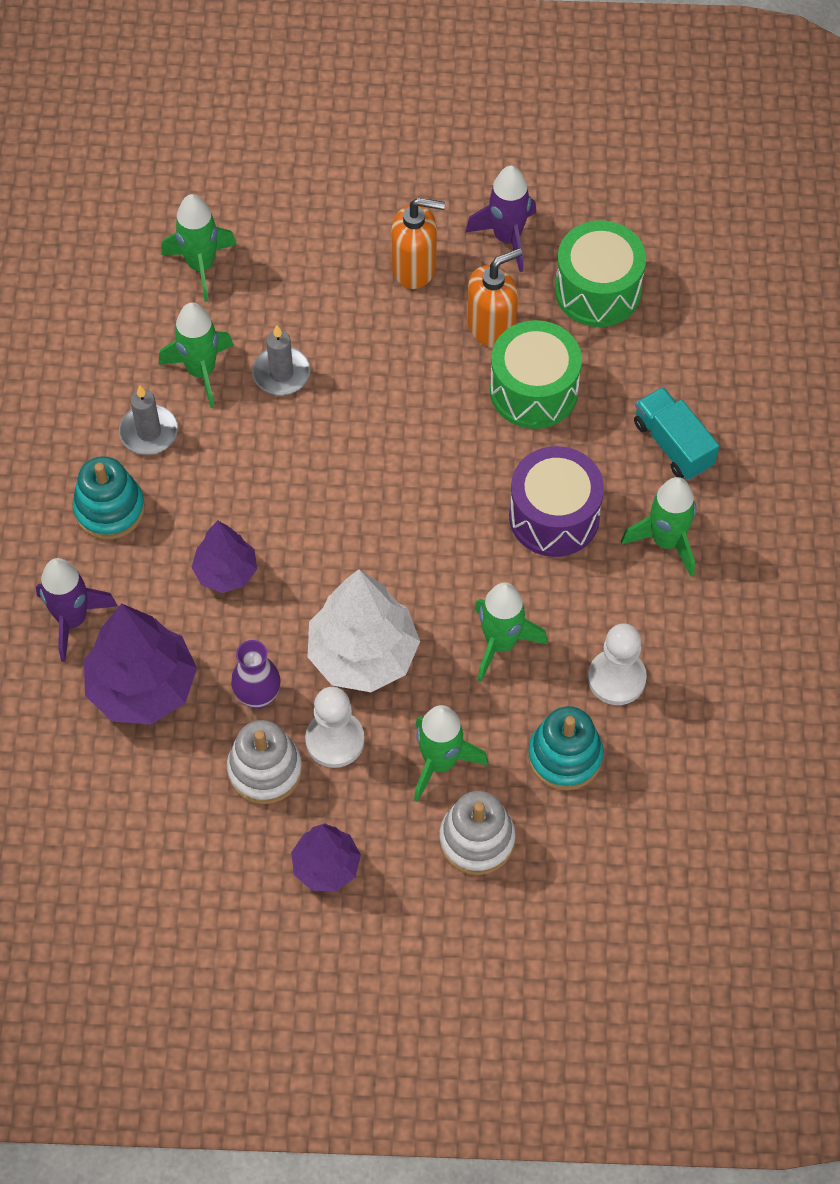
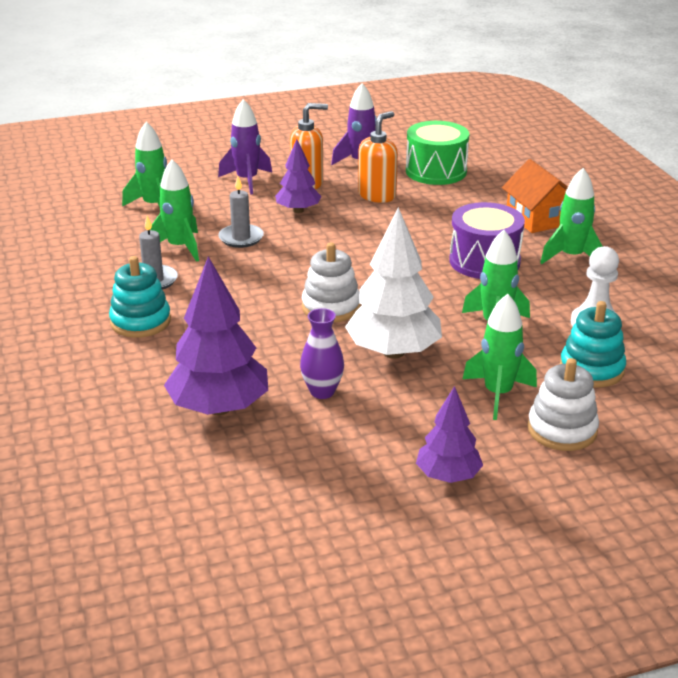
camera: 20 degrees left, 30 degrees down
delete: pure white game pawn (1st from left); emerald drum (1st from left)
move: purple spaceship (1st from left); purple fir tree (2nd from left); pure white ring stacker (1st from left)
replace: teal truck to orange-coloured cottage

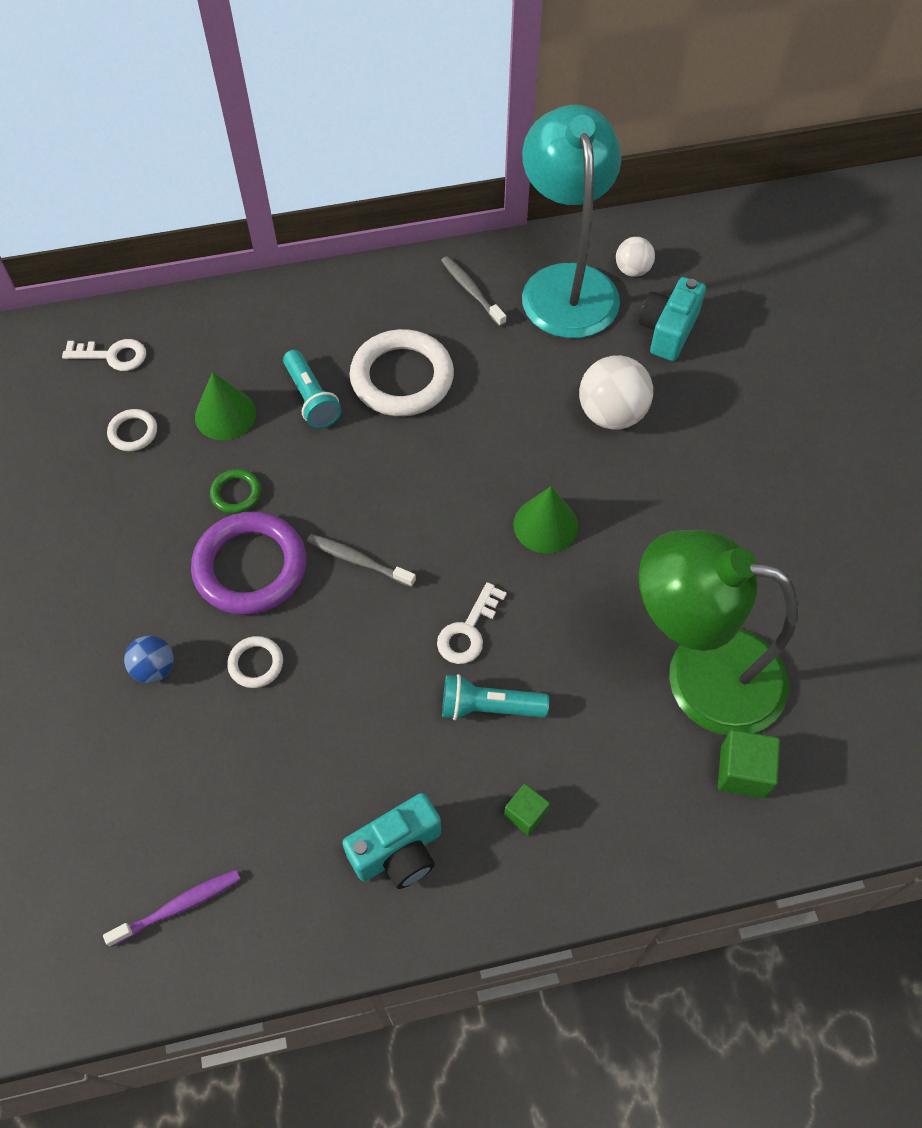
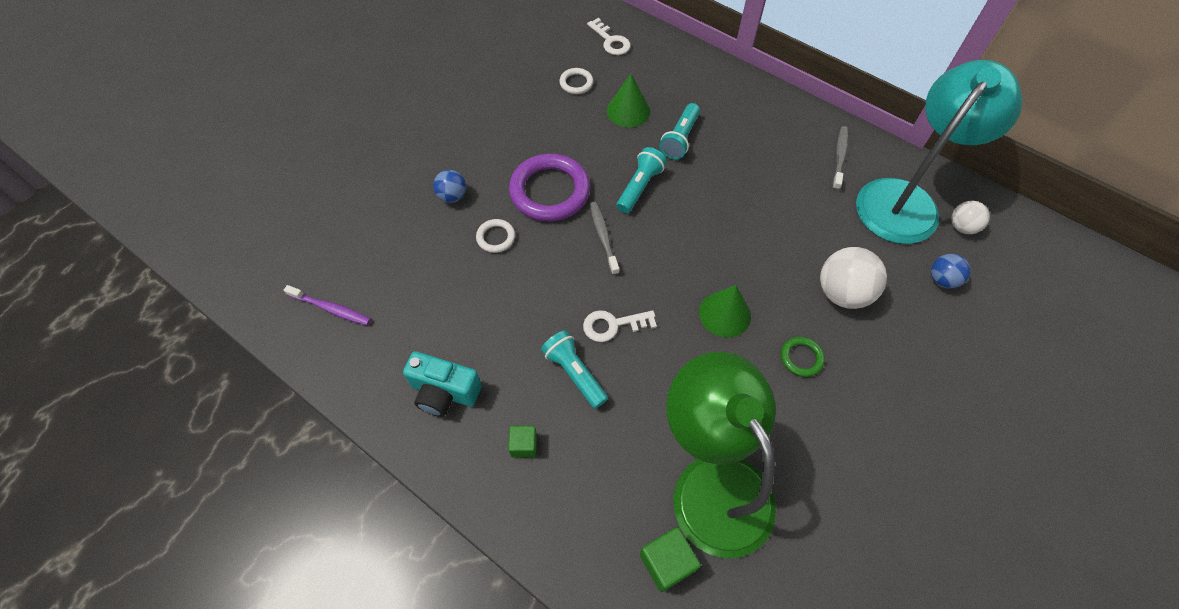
camera: 50 degrees right, 0 degrees up
delete: pure white ring (3rd from left)
insert: teal flashlight (2nd from left)
move: emerald ring
replace: teal compact camera (2nd from left) to cobalt play ball (2nd from left)

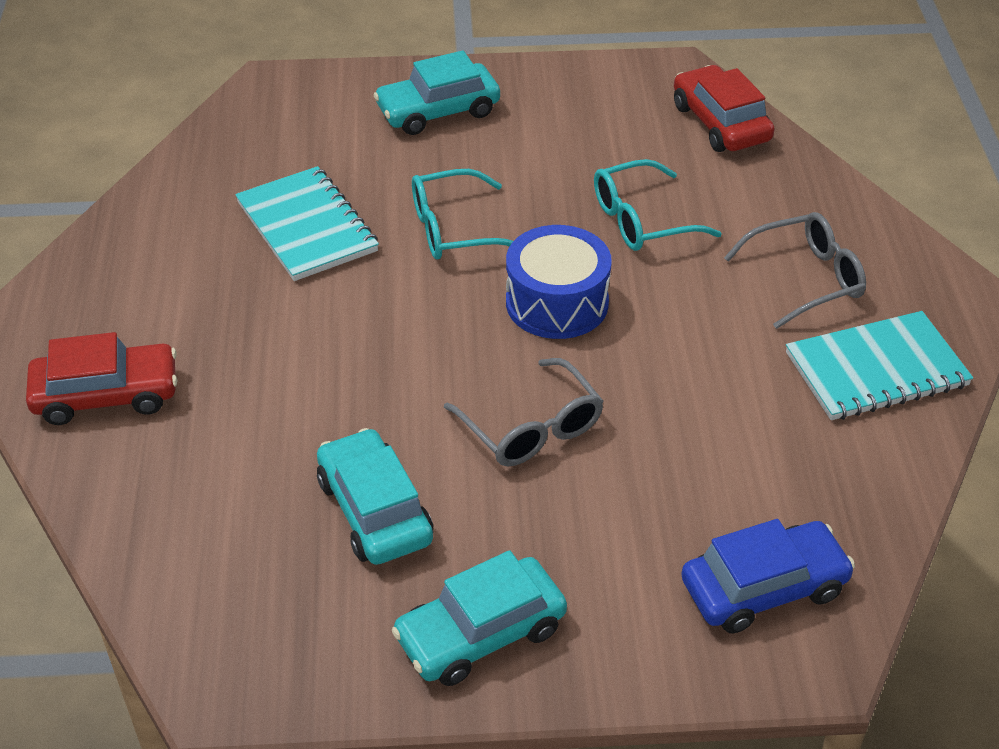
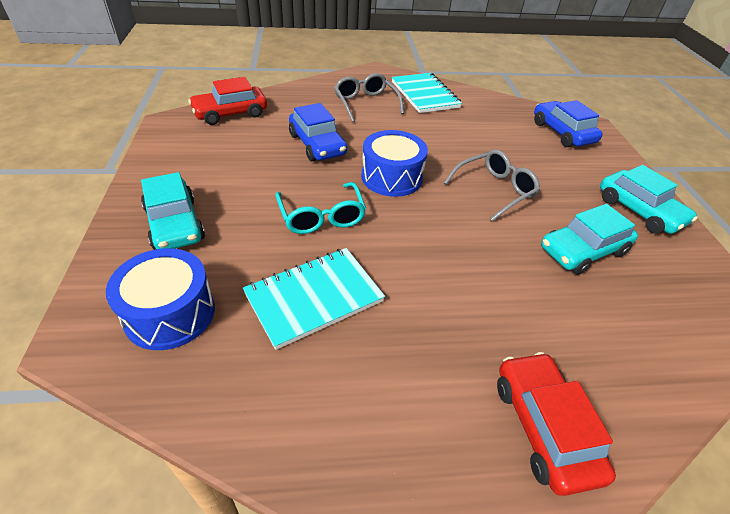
camera: 95 degrees left, 0 degrees up
insert: cobalt drum (1st from left)
replace: teal eyeglasses (2nd from left) to cobalt automobile (1st from left)

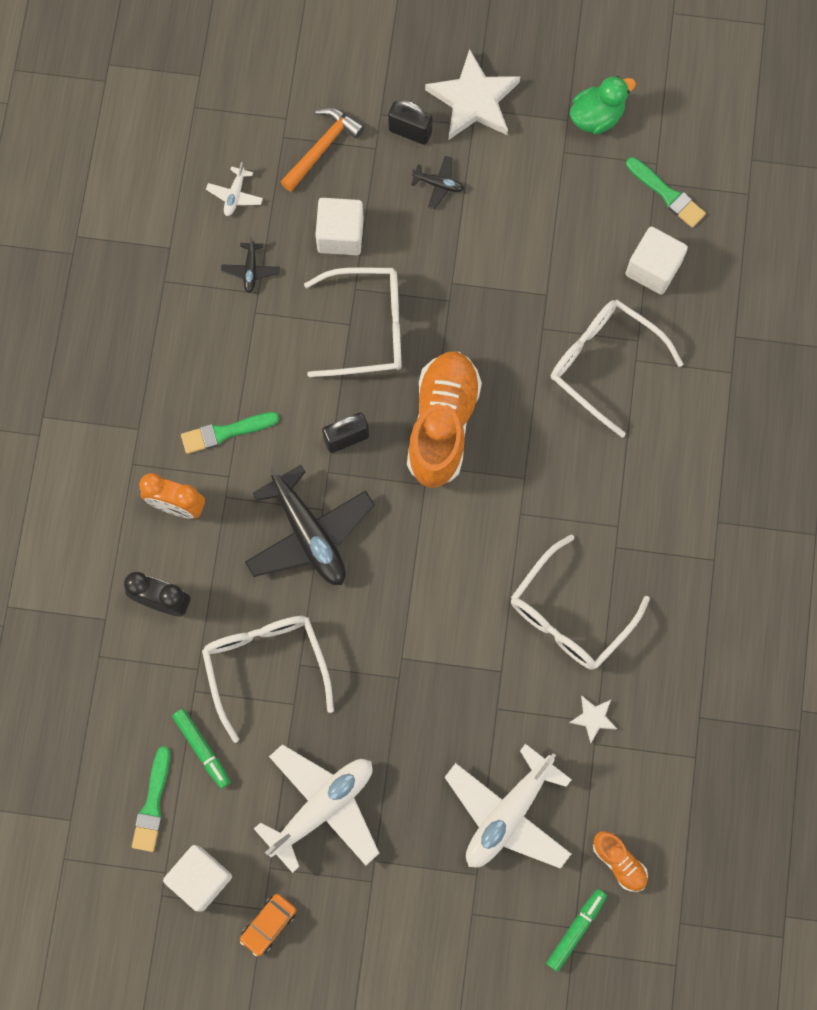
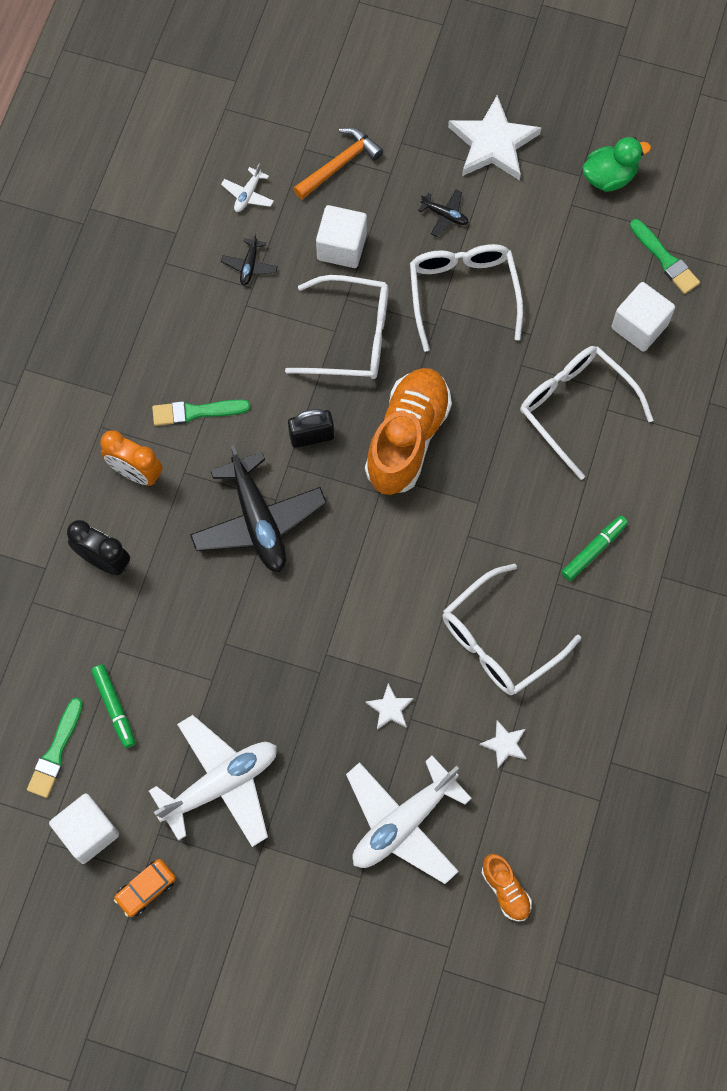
camera: 10 degrees right, 5 degrees down
delete: ebony small lock (2nd from left)
insert: pure white star (1st from left)
move: pure white eyeglasses (1st from left in the first image) to pure white eyeglasses (2nd from left); emerald felt pen (2nd from left)

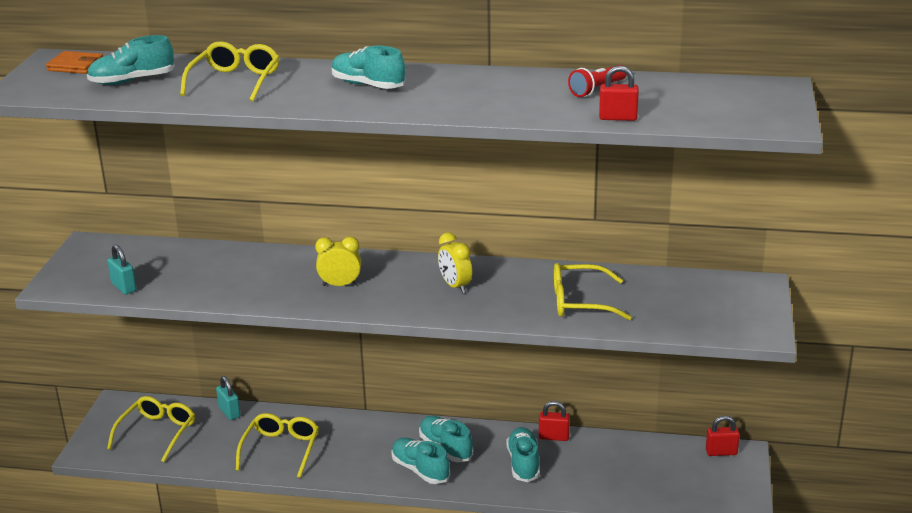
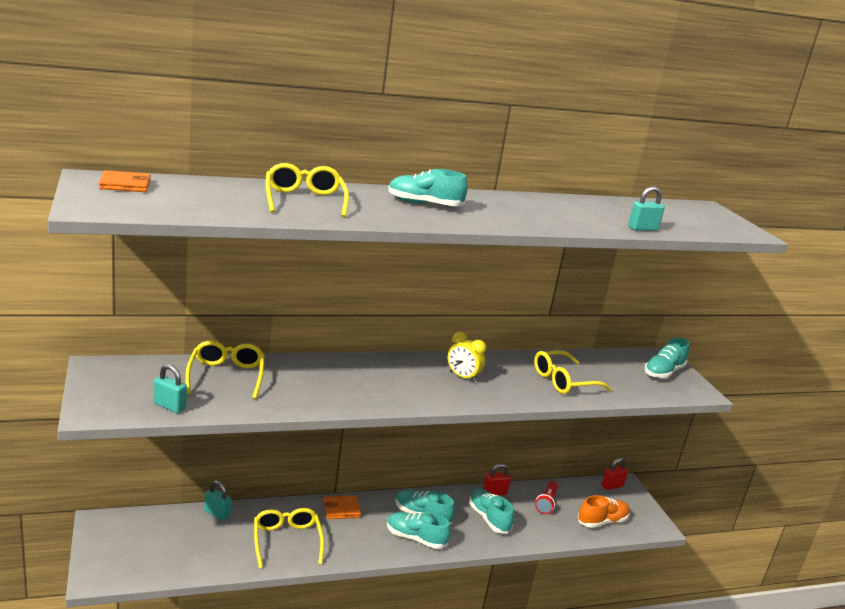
camera: 30 degrees left, 5 degrees down
delete: golden bedside clock (1st from left)
insert: orange-coloured card wallet (2nd from left); orange-coloured sneaker
move: teal sneaker (1st from left in the first image) to teal sneaker (5th from left); golden eyeglasses (1st from left); crimson flashlight
recolor: crimson small lock (2nd from left) to teal small lock (3rd from left)

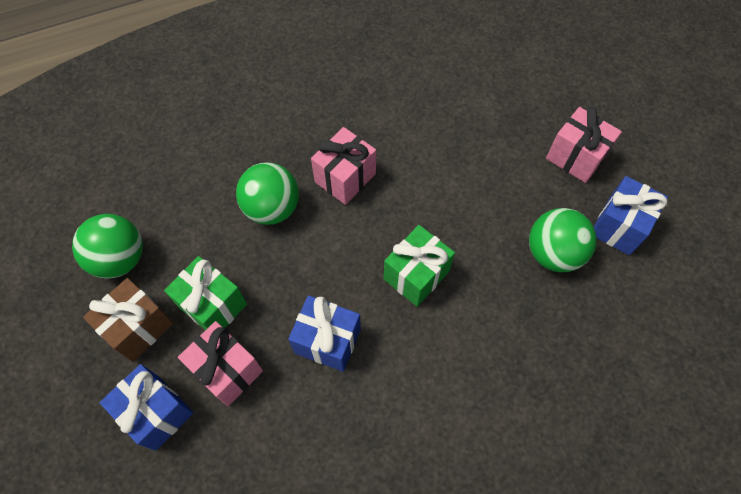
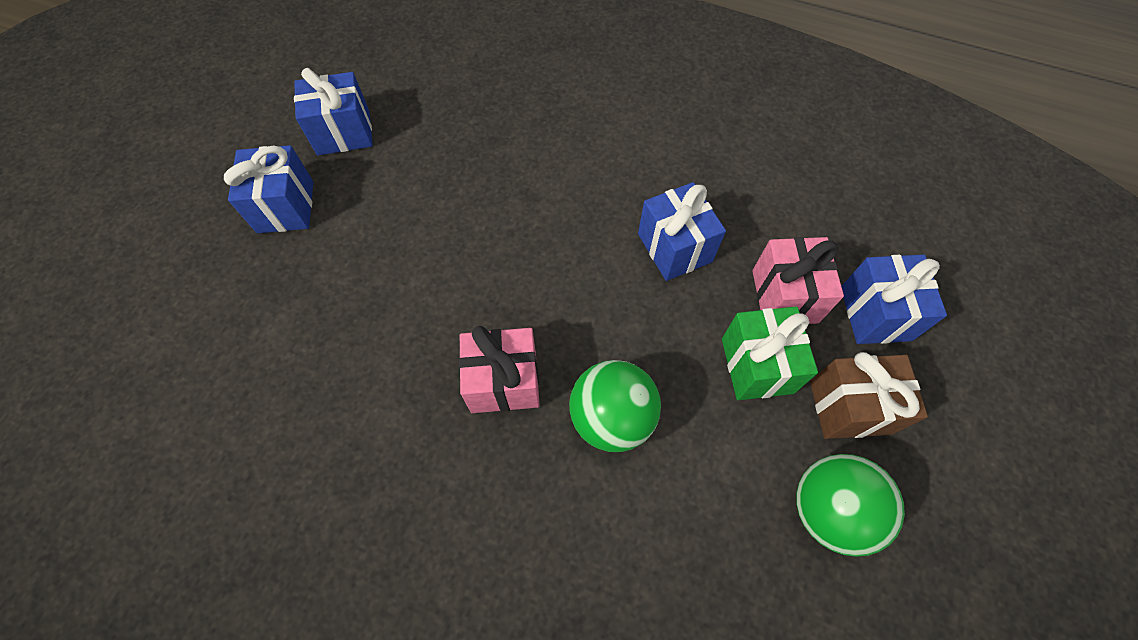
camera: 135 degrees left, 0 degrees up
delete: emerald gift (2nd from left); emerald play ball (3rd from left)
recolor: pink gift (3rd from left) to cobalt gift (1st from left)

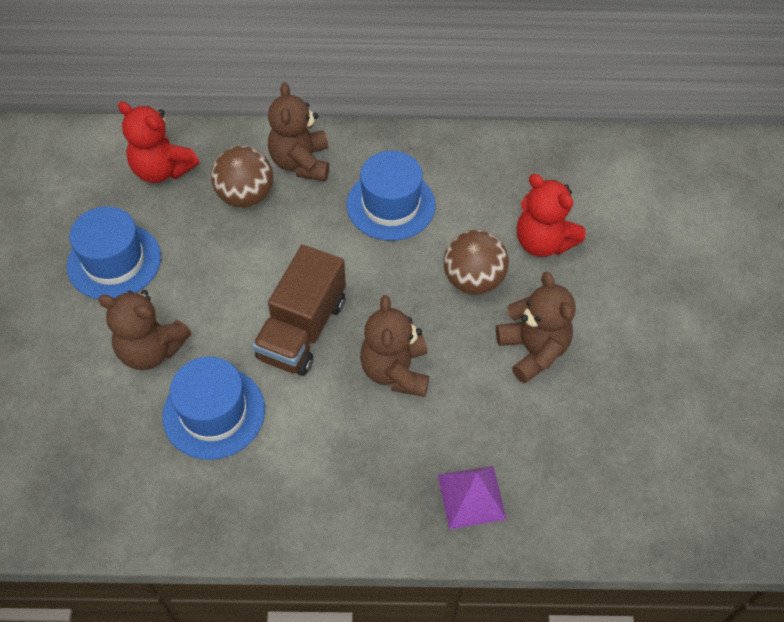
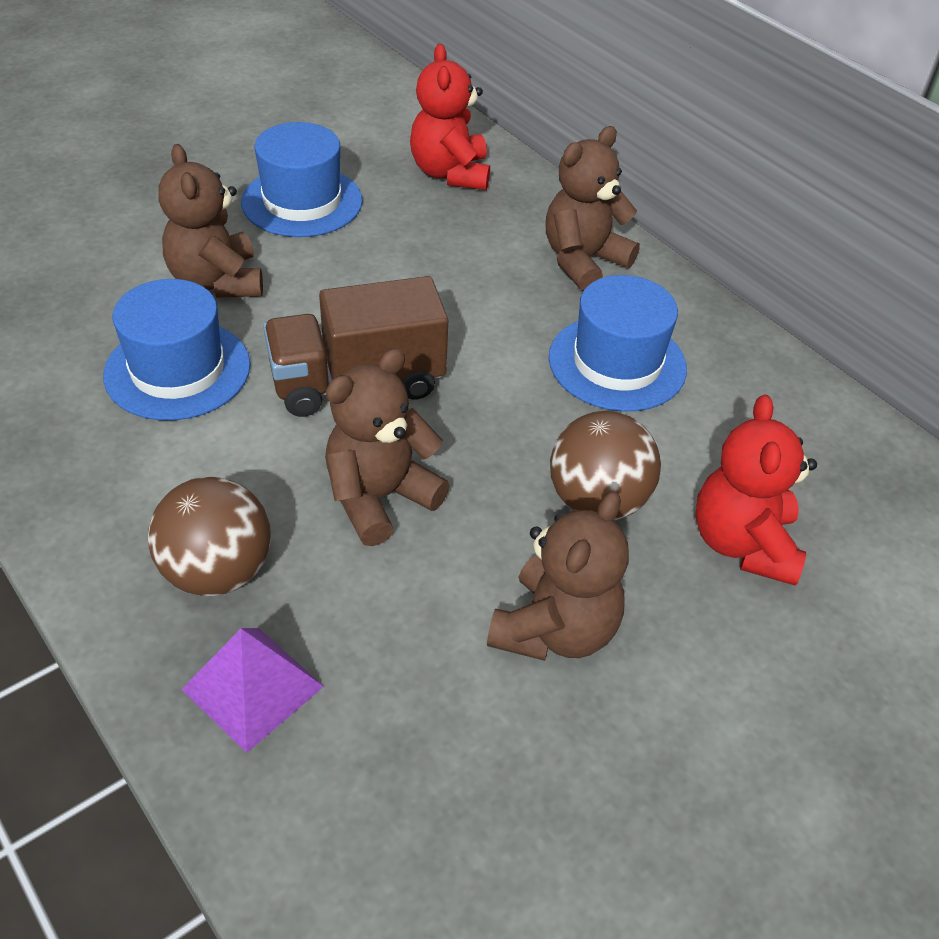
camera: 50 degrees right, 10 degrees down
move: dark brown play ball (1st from left)

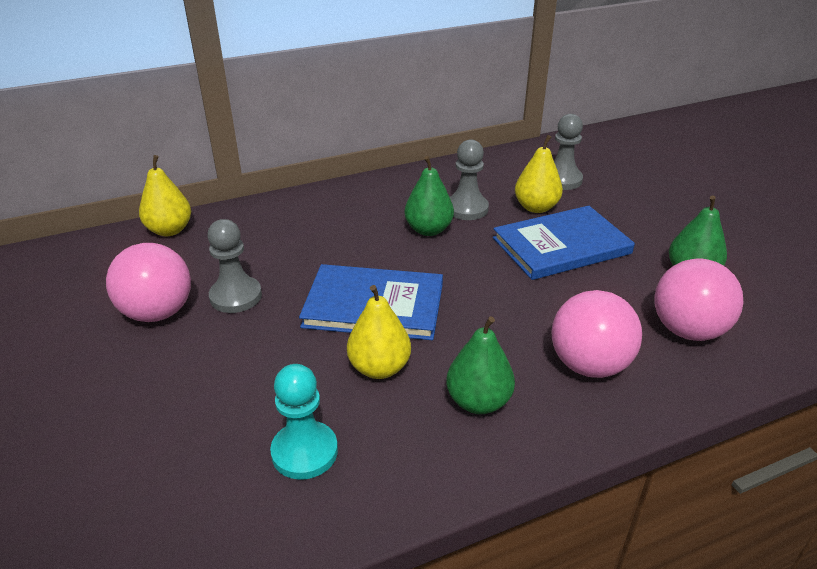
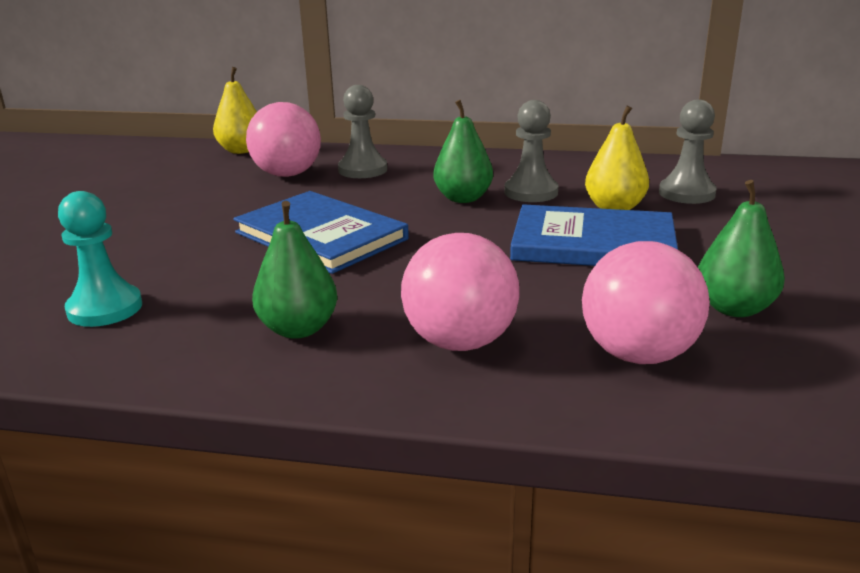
camera: 35 degrees right, 10 degrees down
delete: golden pear fruit (2nd from left)
move: pink play ball (1st from left); ash-grey game pawn (1st from left)

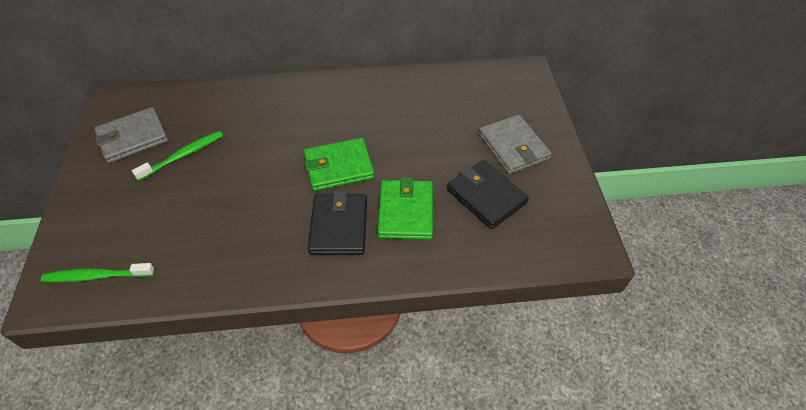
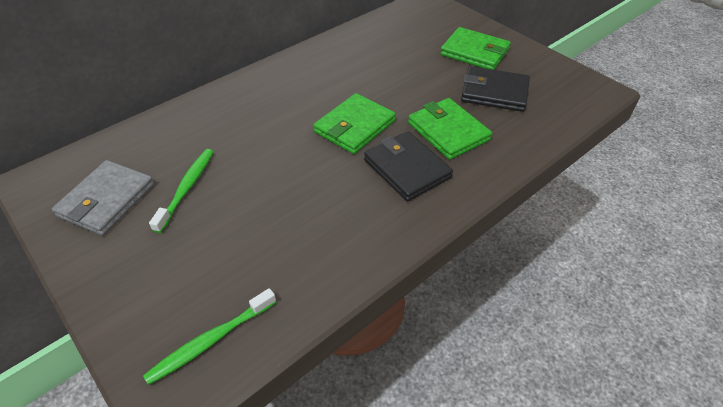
camera: 35 degrees left, 5 degrees down
recolor: ash-grey card wallet (2nd from left) to emerald card wallet (3rd from left)

